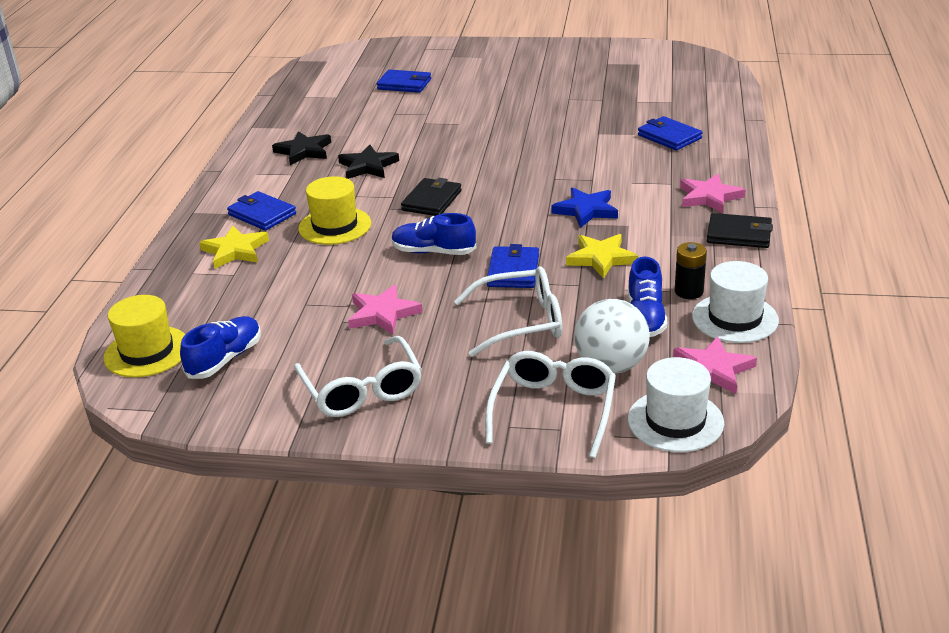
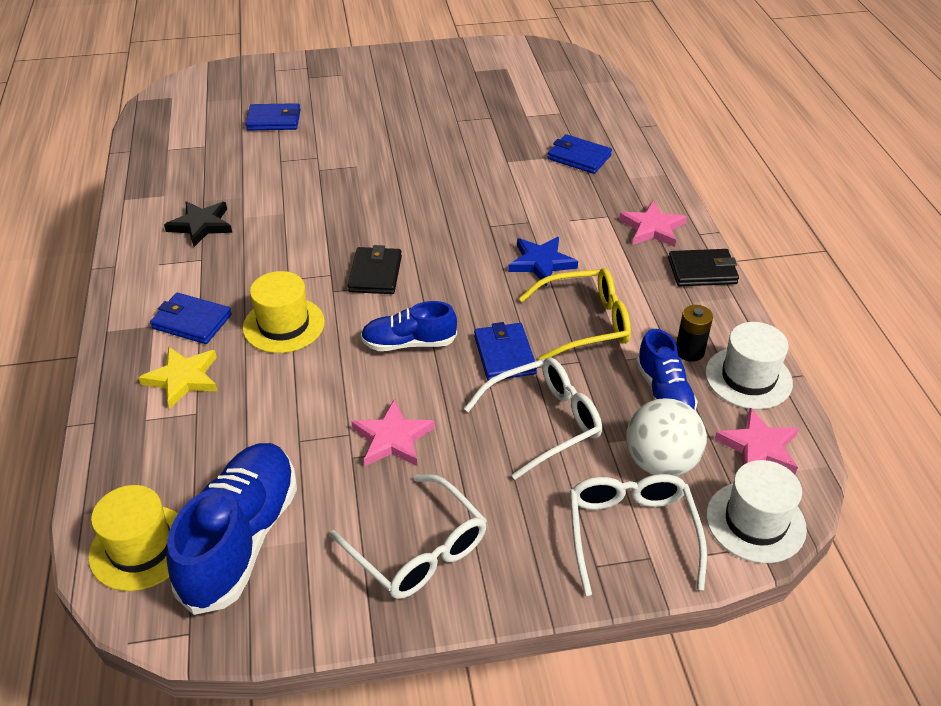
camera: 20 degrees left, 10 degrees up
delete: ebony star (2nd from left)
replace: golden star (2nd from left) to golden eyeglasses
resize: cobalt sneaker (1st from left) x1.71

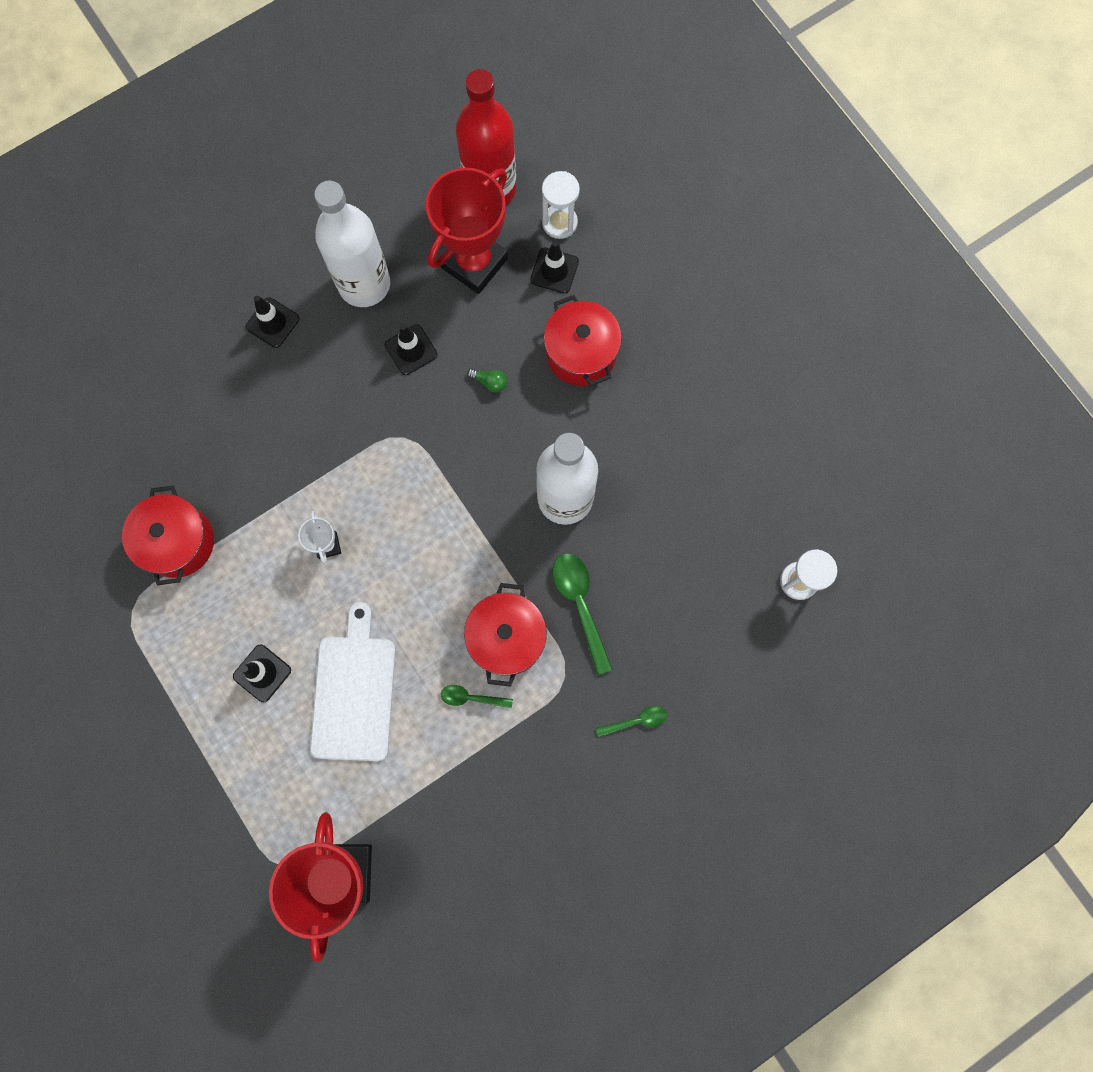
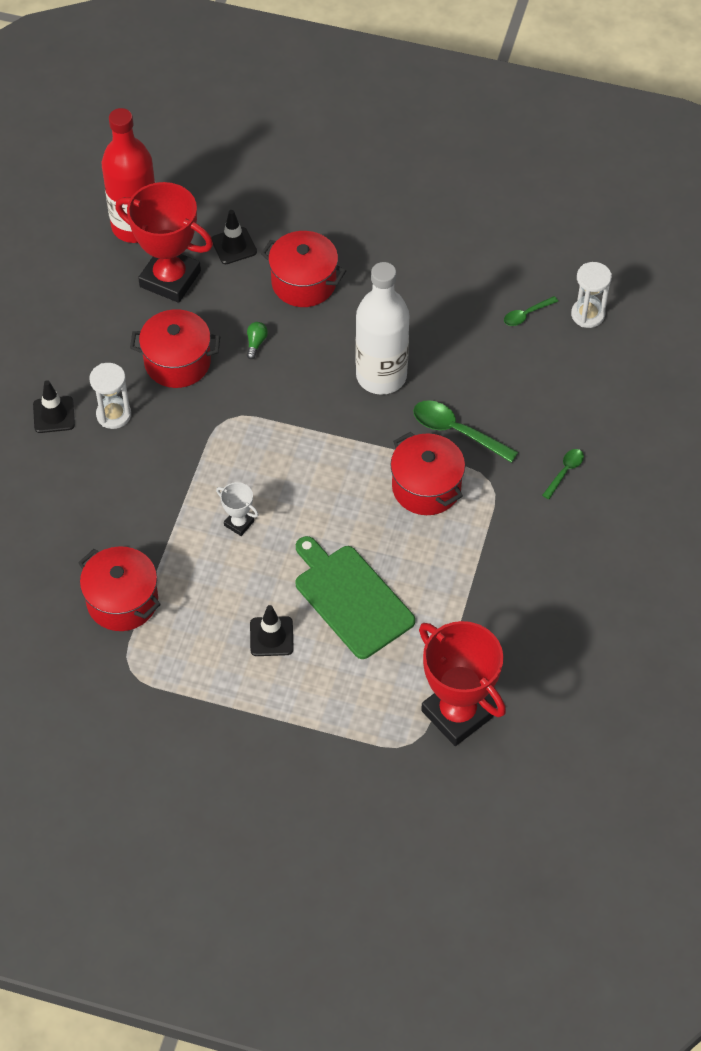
camera: 40 degrees left, 20 degrees down
delete: pure white flask (1st from left)
move: emerald spoon (1st from left in the first image) to emerald spoon (2nd from left); pure white sand timer (1st from left)
replace: ebony road cone (3rd from left) to crimson cooking pot (2nd from left)
recolor: pure white cutting board to emerald cutting board
rotate: crimson trophy (2nd from left in the first image) 60 degrees counterclockwise; emerald bulb 60 degrees counterclockwise

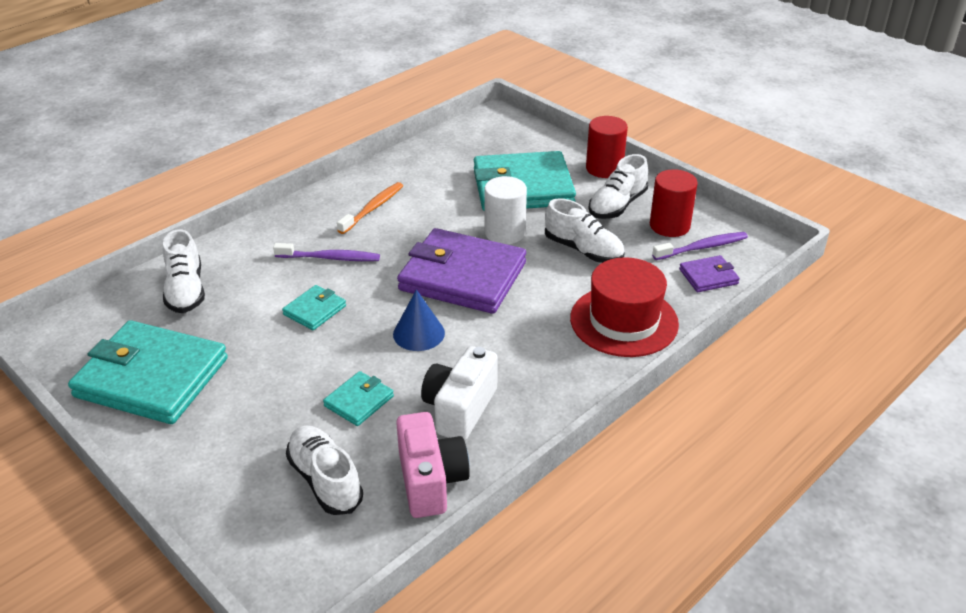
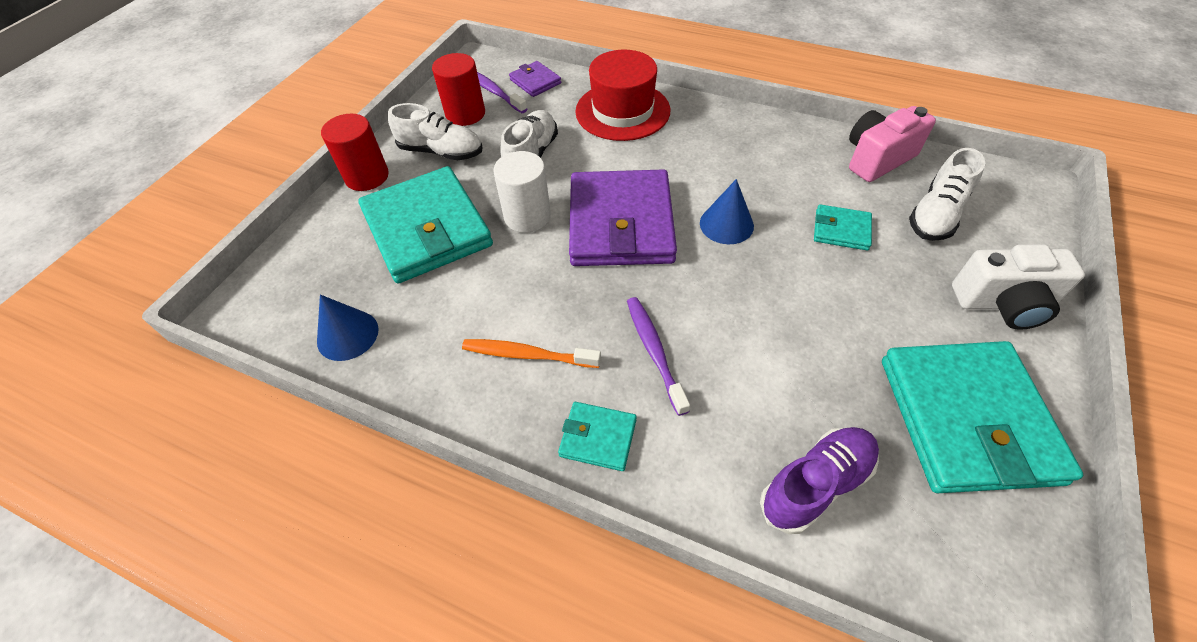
camera: 110 degrees left, 15 degrees up
insert: cobalt cone (1st from left)
move: teal card wallet (2nd from left); pure white compact camera
recolor: pure white sneaker (1st from left) to purple sneaker

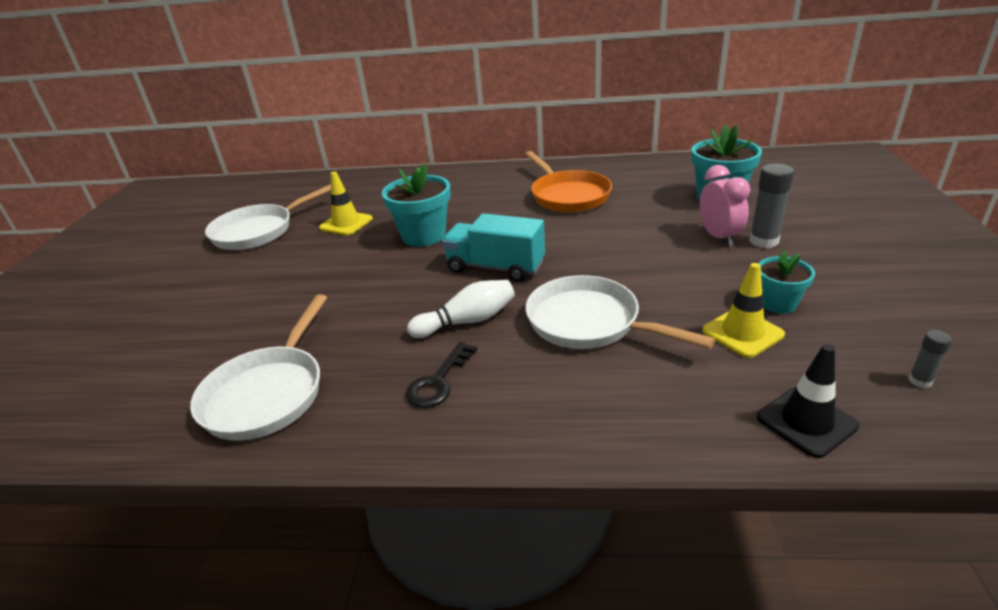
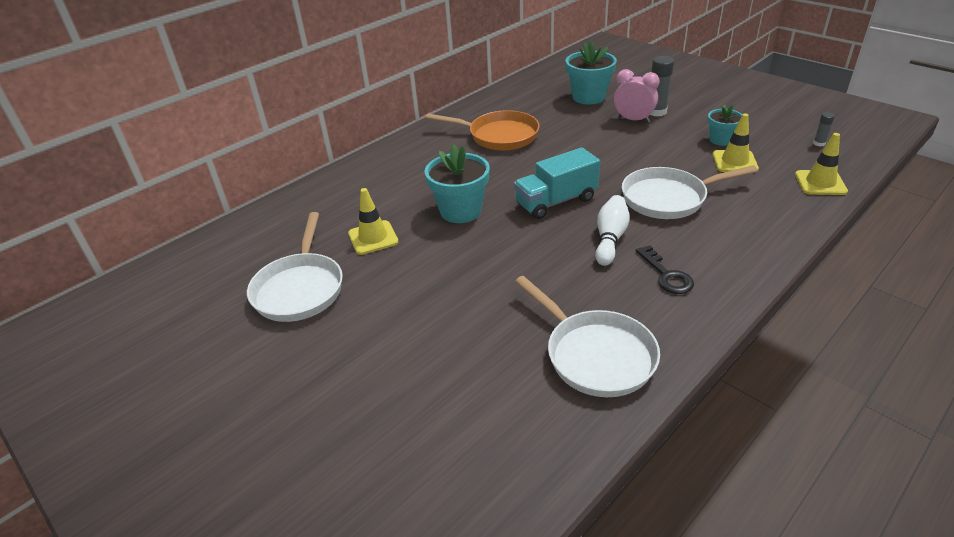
camera: 50 degrees left, 5 degrees up
recolor: ebony road cone to golden road cone (3rd from left)

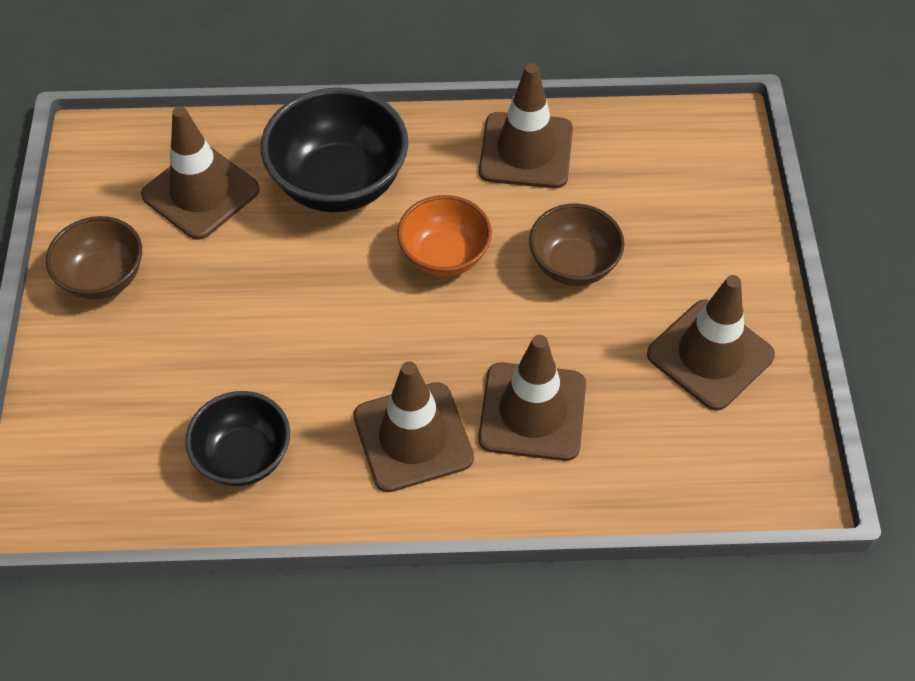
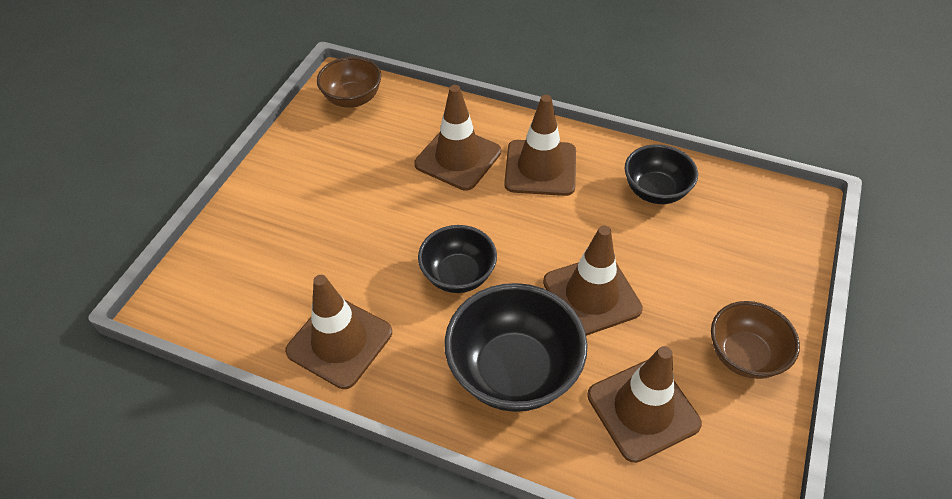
camera: 155 degrees left, 5 degrees down
move: dark brown serving bowl (2nd from left in the first image) to dark brown serving bowl (1st from left); dark brown road cone (5th from left in the first image) to dark brown road cone (4th from left)
recolor: orange-coloured serving bowl to ebony serving bowl (1st from left)

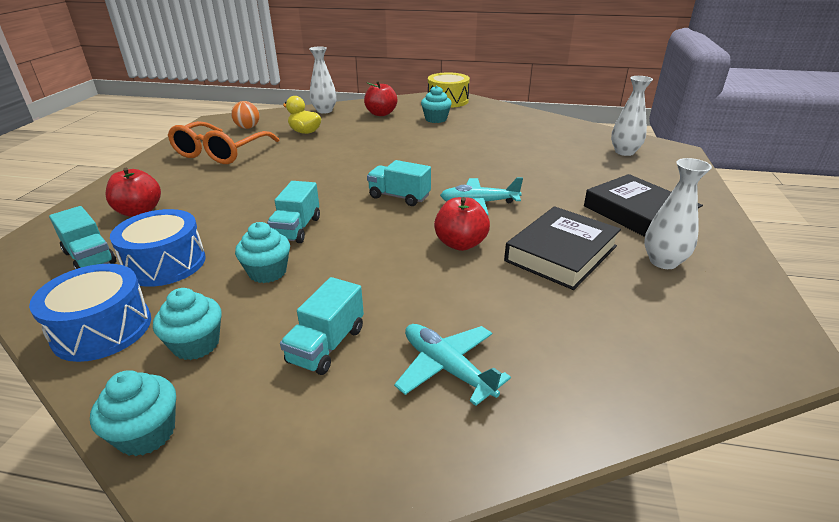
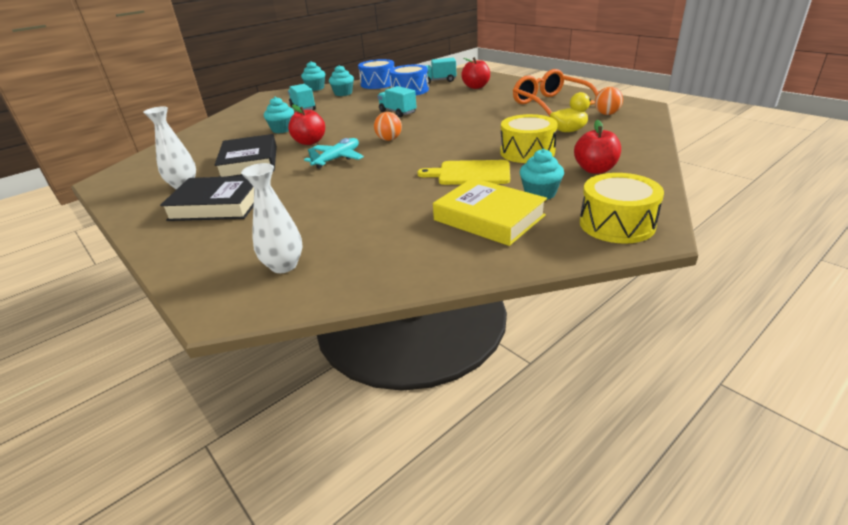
camera: 130 degrees right, 0 degrees up
delete: pure white flower vase (1st from left); teal toy plane (1st from left)
insert: golden cutting board; golden hardcover; golden drum (1st from left)
move: teal cupcake (3rd from left in the first image) to teal cupcake (1st from left)
replace: teal truck (4th from left) to orange-coloured play ball (1st from left)

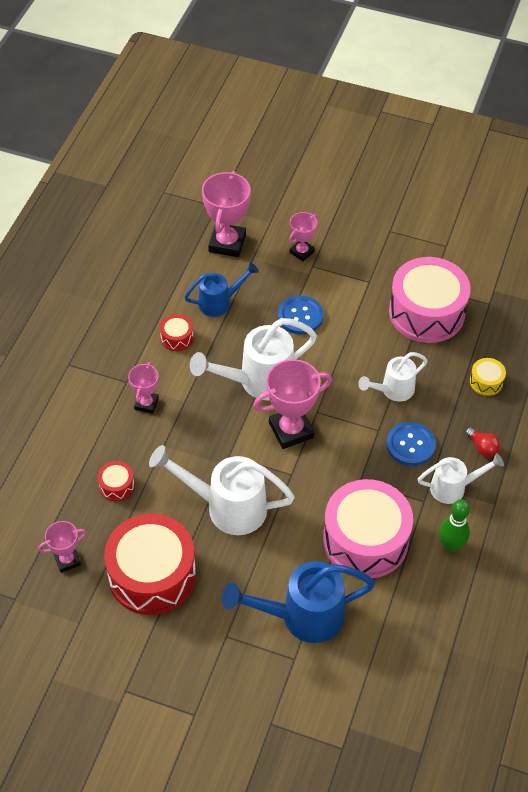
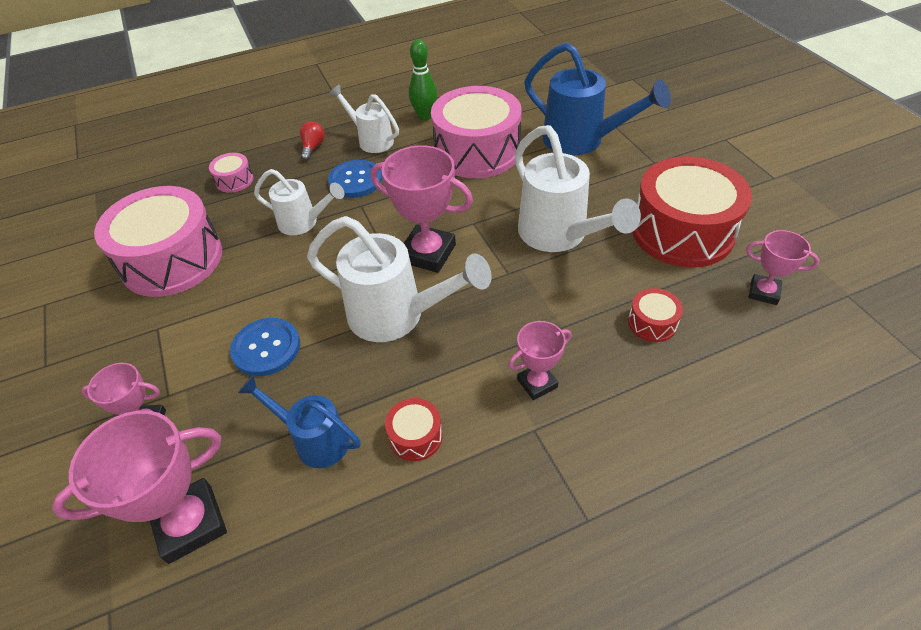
camera: 130 degrees left, 5 degrees down
recolor: golden drum to pink drum (2nd from left)

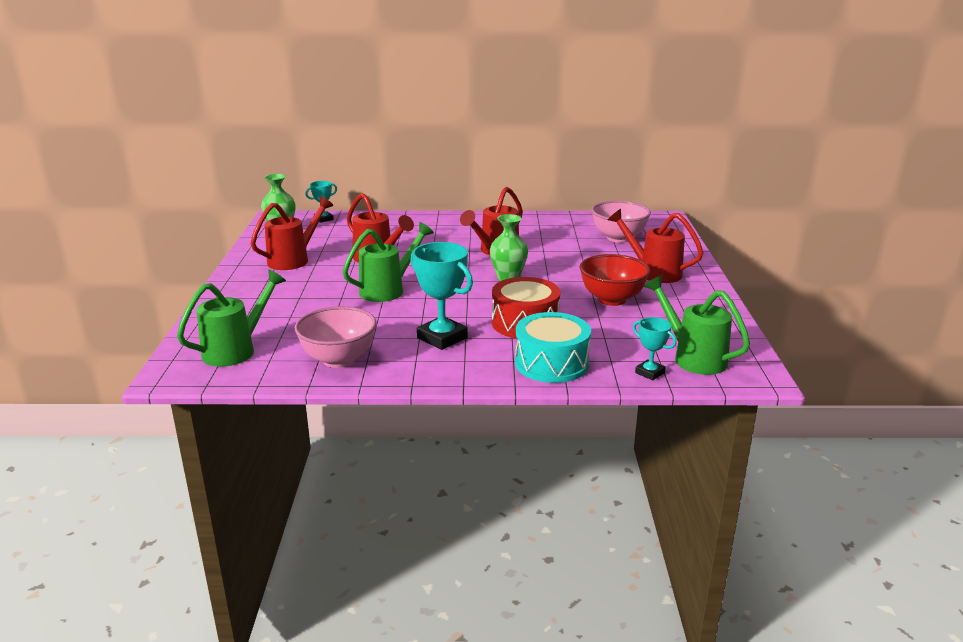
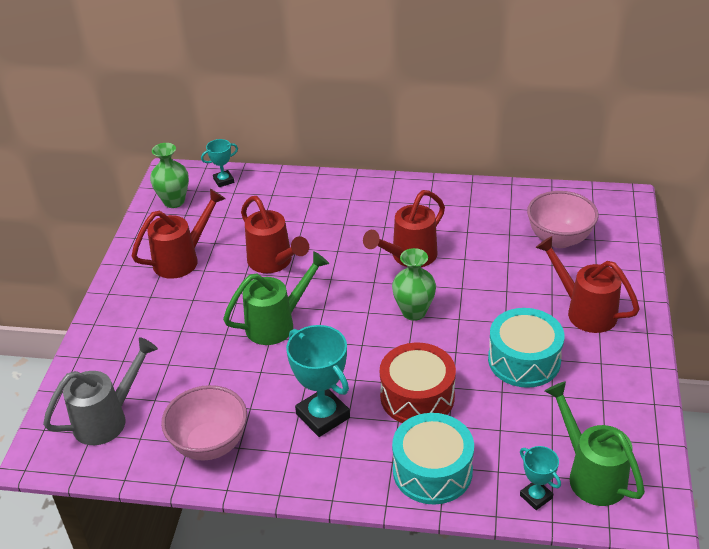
camera: 10 degrees right, 15 degrees up
replace: crimson serving bowl to teal drum (2nd from left)
recolor: emerald watering can (1st from left) to ash-grey watering can

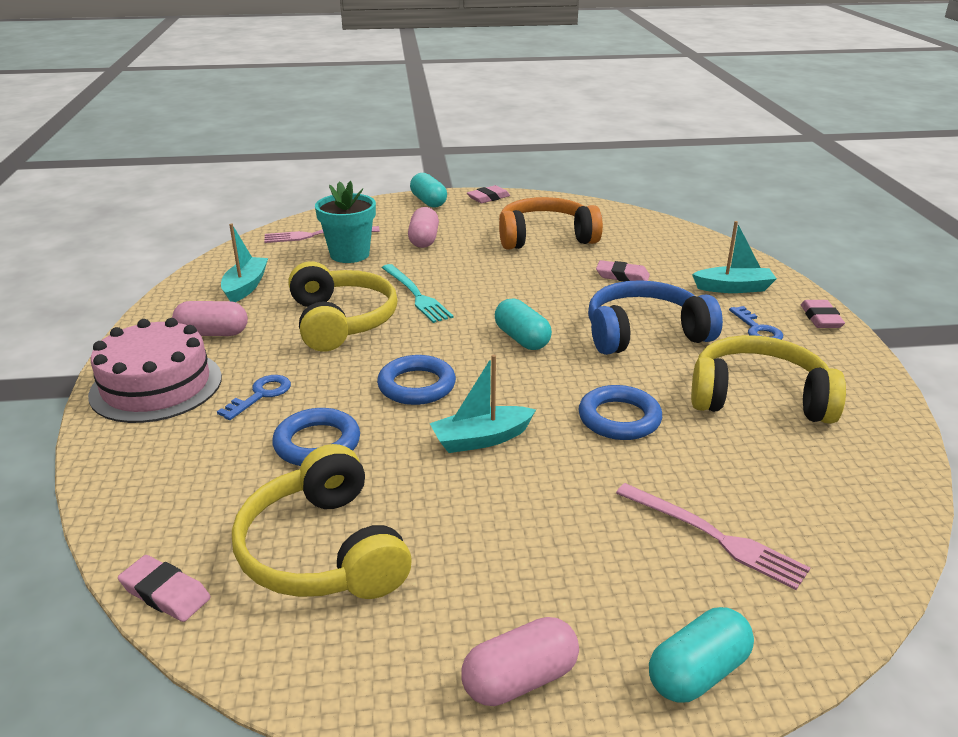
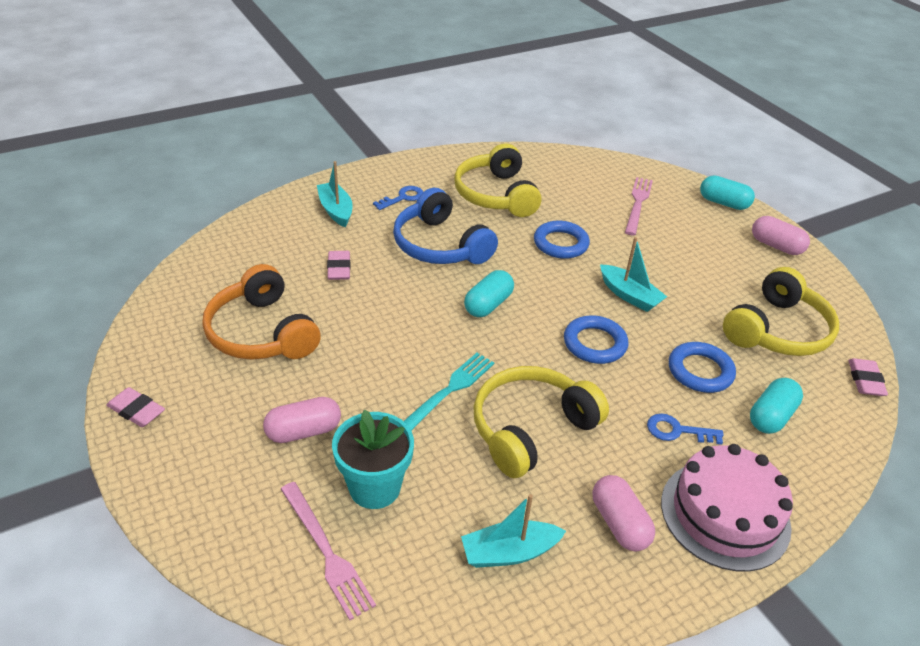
camera: 115 degrees left, 10 degrees up
delete: pink eraser (4th from left)
move: teal capsule (1st from left in the first image) to teal capsule (3rd from left)

